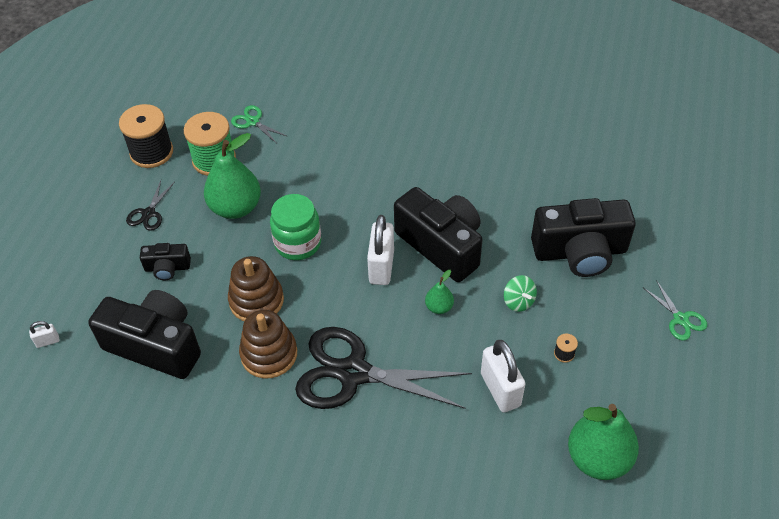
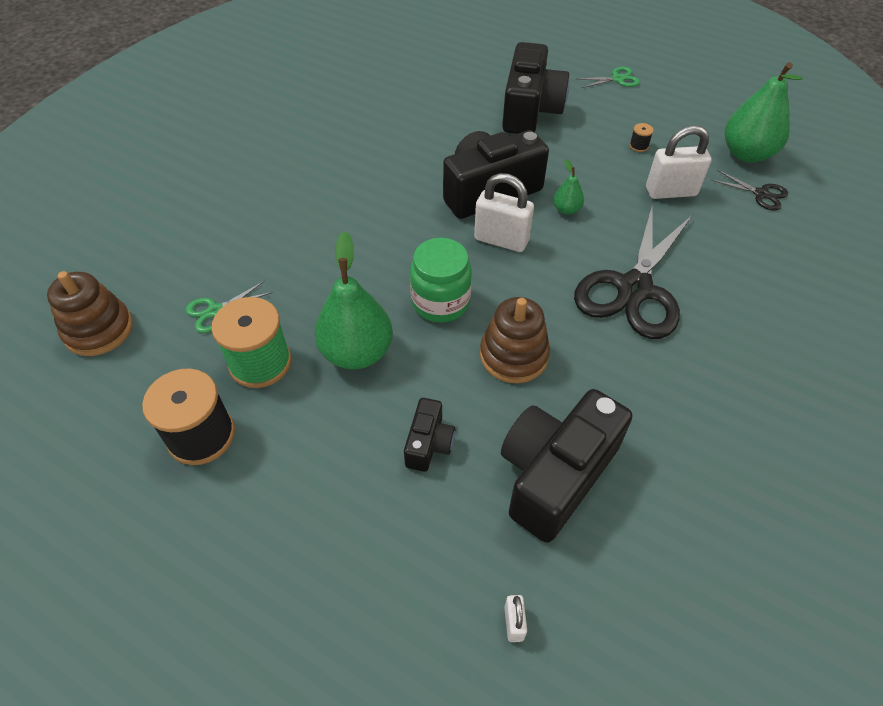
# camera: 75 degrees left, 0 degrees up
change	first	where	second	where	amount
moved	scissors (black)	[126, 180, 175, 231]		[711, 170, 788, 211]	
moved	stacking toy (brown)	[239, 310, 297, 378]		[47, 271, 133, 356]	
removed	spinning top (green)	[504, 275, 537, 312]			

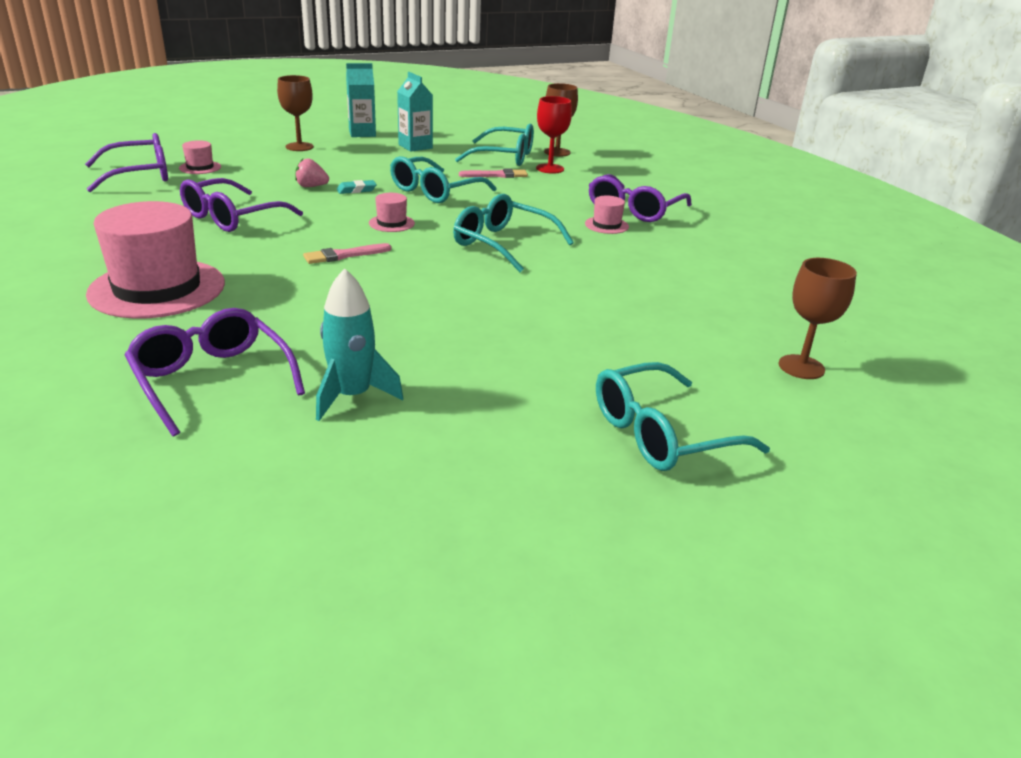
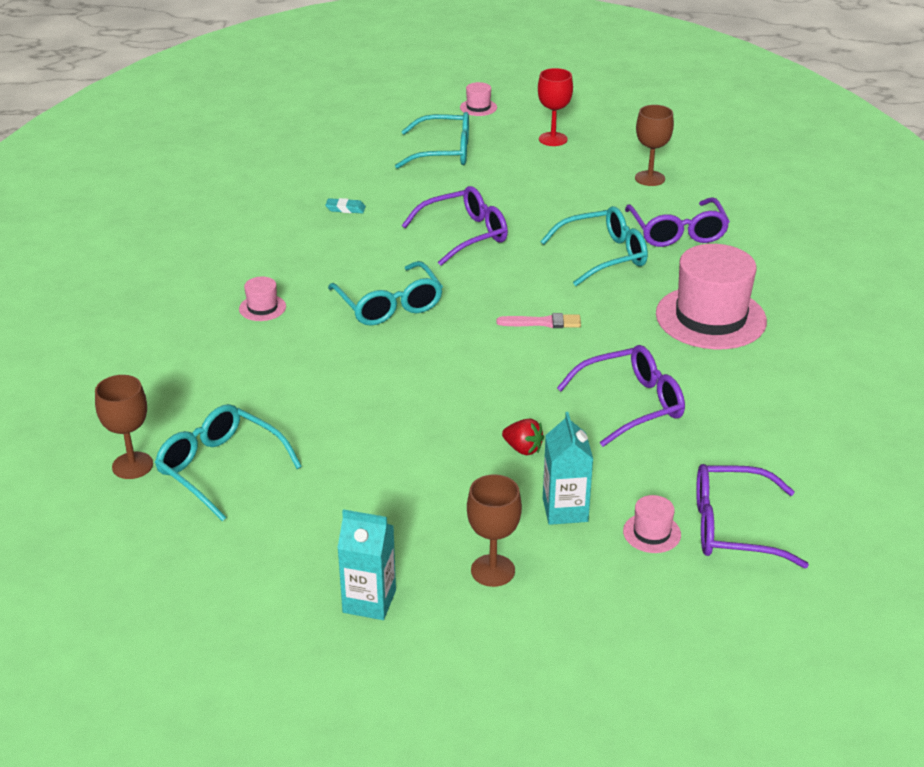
# camera: 150 degrees left, 5 degrees up
change	first	where	second	where	amount
recoloured	strawberry (pink)	[295, 158, 329, 187]	strawberry (red)	[502, 418, 544, 455]	
removed	rocket (turquoise)	[316, 268, 403, 421]			
moved	eraser (turquoise)	[337, 180, 377, 194]		[325, 198, 366, 213]	
moved	hat (pink)	[369, 193, 415, 232]		[460, 82, 497, 116]	
moved	glasses (turquoise)	[390, 156, 497, 203]		[540, 206, 648, 286]	
moved	carton (turquoise)	[397, 72, 433, 152]		[543, 412, 593, 525]	
removed	brush (pink)	[459, 168, 528, 178]			
moved	goblet (red)	[536, 96, 572, 174]		[538, 68, 573, 146]	
moved	glasses (purple)	[589, 174, 692, 222]		[402, 186, 508, 266]	
moved	goblet (brown)	[778, 258, 857, 379]		[635, 105, 674, 186]	

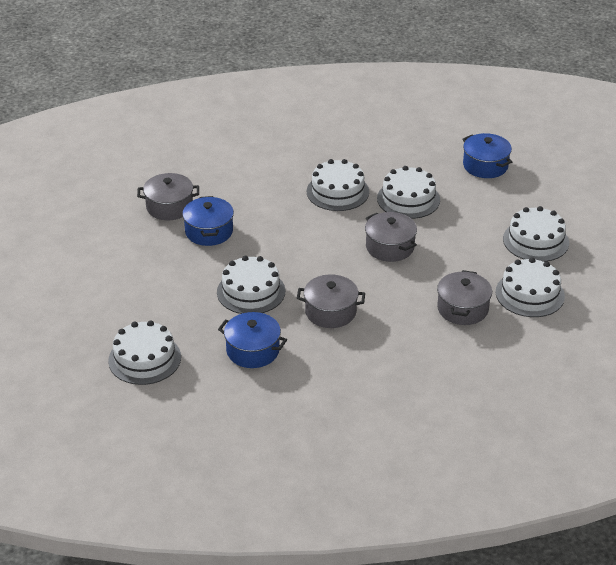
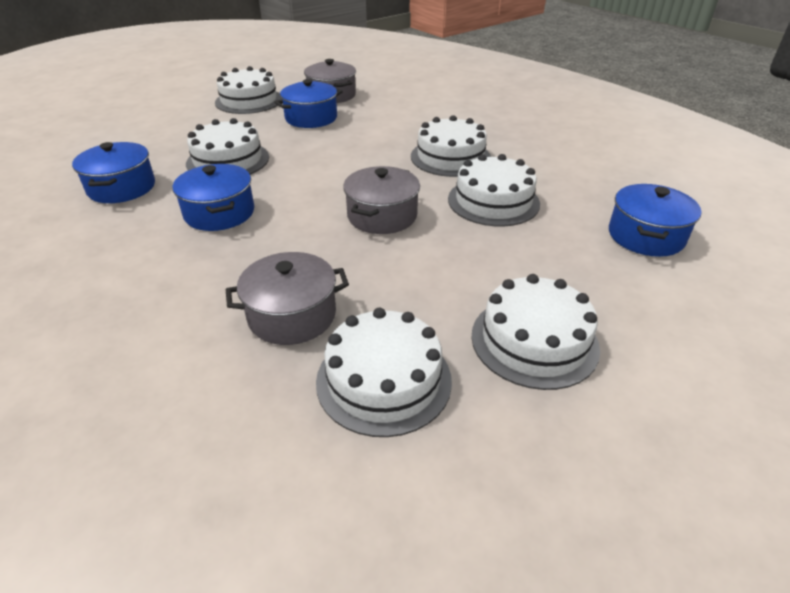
# camera: 60 degrees right, 0 degrees up
change	first	where	second	where	amount
moved	cake (white)	[108, 320, 181, 385]		[215, 66, 282, 114]	
recoloured	pot (grey)	[297, 275, 365, 328]	pot (blue)	[173, 164, 254, 231]	

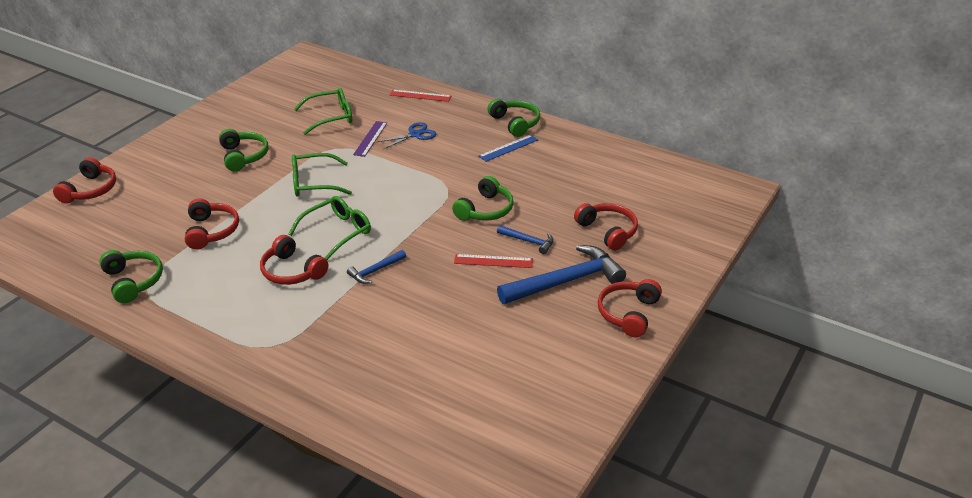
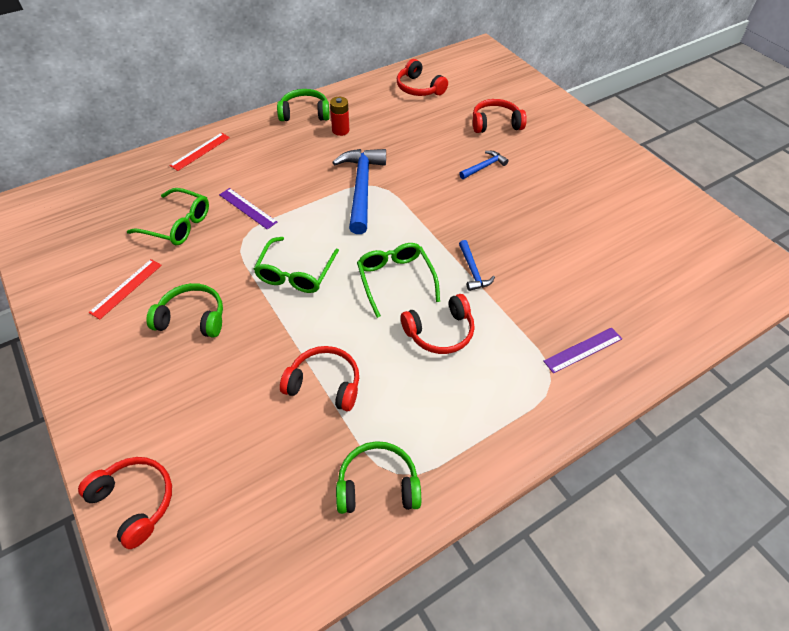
# camera: 65 degrees left, 15 degrees up
change	first	where	second	where	amount
turned	glasses (green)	[294, 88, 352, 135]		[127, 188, 209, 245]	105 degrees clockwise
removed	scissors (blue)	[377, 122, 436, 149]			
removed	headphones (green)	[452, 176, 514, 221]			
moved	ruler (red)	[454, 254, 533, 268]		[89, 259, 162, 319]	
replaced	ruler (blue)	[479, 135, 538, 162]	battery (red)	[330, 97, 350, 136]	
moved	hammer (blue)	[497, 245, 626, 304]		[332, 149, 386, 234]	
moved	headphones (red)	[598, 279, 662, 337]		[397, 59, 448, 96]	
added			ruler (purple)	[544, 327, 622, 373]	

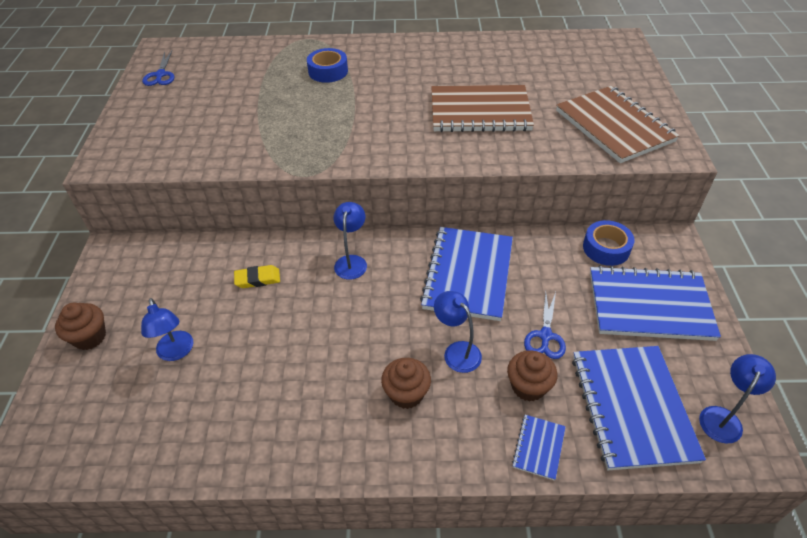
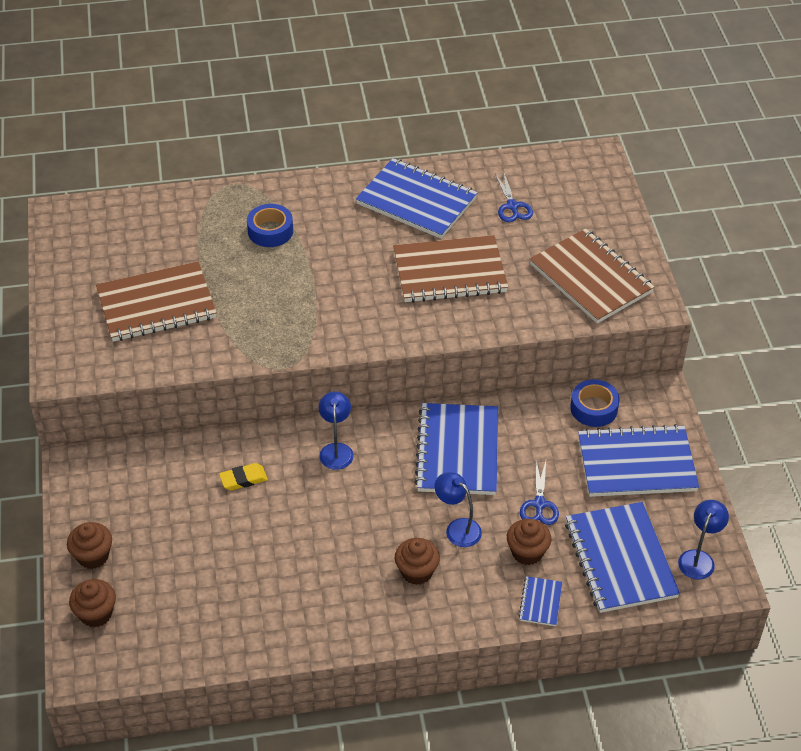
# camera: 10 degrees left, 0 degrees up
change	first	where	second	where	amount
removed	lamp (blue)	[141, 298, 193, 361]			
moved	scissors (blue)	[142, 51, 174, 86]		[495, 173, 533, 222]	
added			cupcake (brown)	[69, 579, 116, 627]	
added			notebook (brown)	[96, 261, 217, 342]	
added			notebook (blue)	[356, 158, 478, 239]	

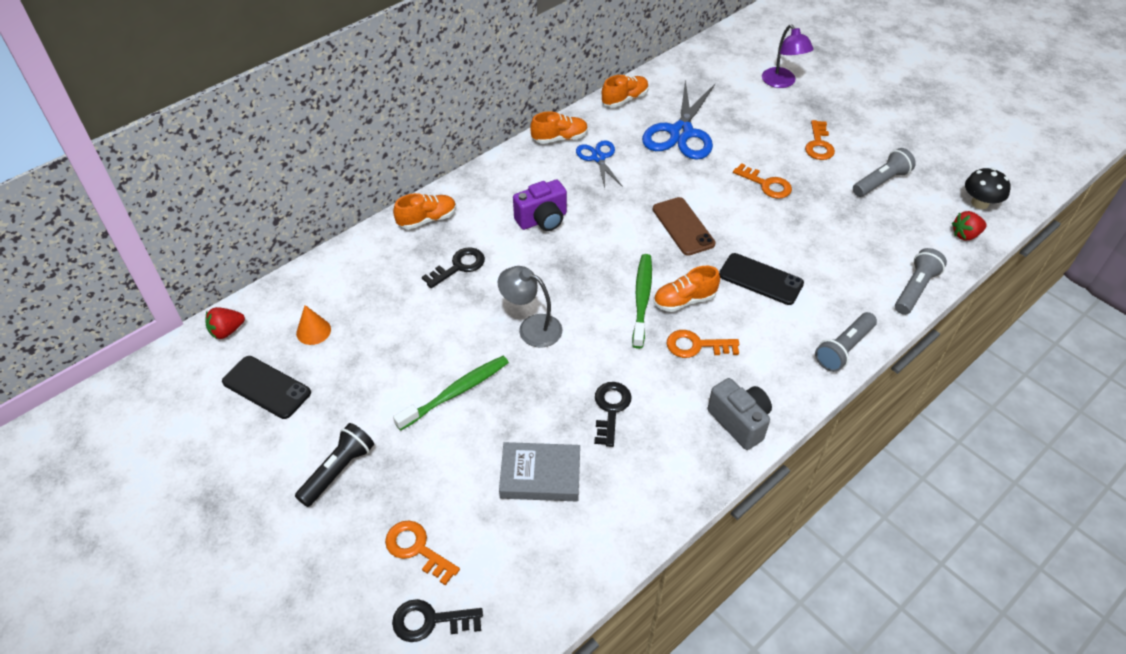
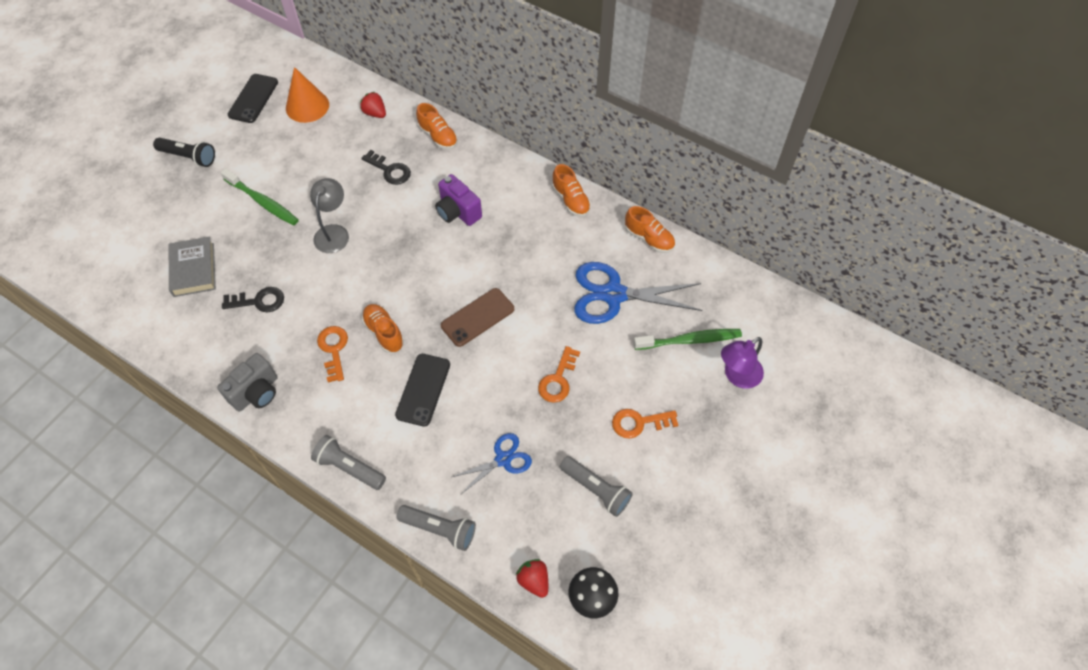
# camera: 75 degrees right, 10 degrees up
change	first	where	second	where	amount
moved	strawberry (red)	[206, 307, 245, 339]		[360, 92, 386, 118]	
resized	cone (orange)	[296, 305, 331, 345]		[286, 67, 329, 123]	x1.70
removed	key (orange)	[385, 521, 460, 585]			
removed	key (black)	[392, 599, 483, 642]			
moved	scissors (blue)	[576, 140, 623, 188]		[452, 433, 532, 494]	
moved	toothbrush (green)	[632, 254, 652, 349]		[633, 329, 742, 350]	

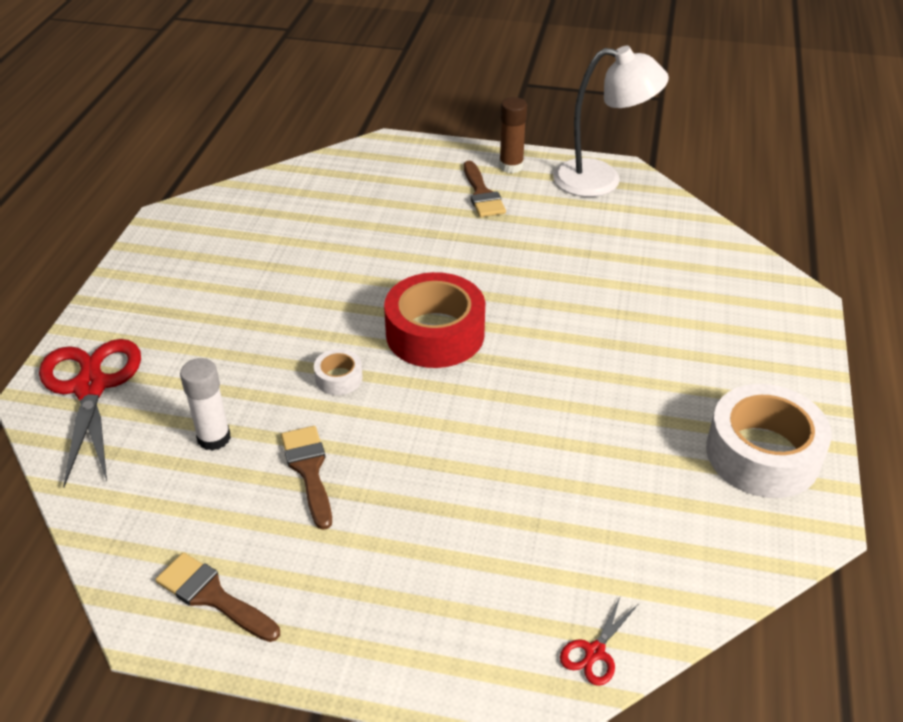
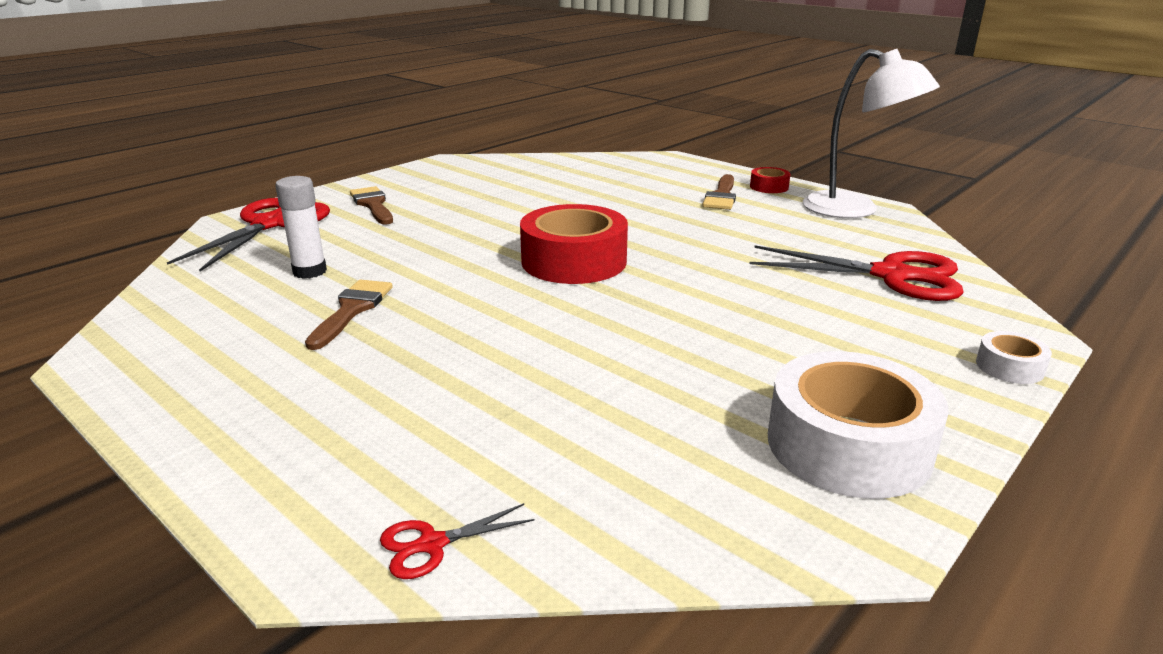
# camera: 30 degrees right, 15 degrees down
change	first	where	second	where	amount
moved	brush (brown)	[155, 552, 280, 642]		[350, 186, 393, 225]	
moved	tape (white)	[314, 349, 363, 395]		[976, 331, 1052, 384]	
replaced	glue stick (brown)	[499, 97, 527, 173]	tape (red)	[750, 167, 790, 193]	
added			scissors (red)	[750, 246, 964, 301]	

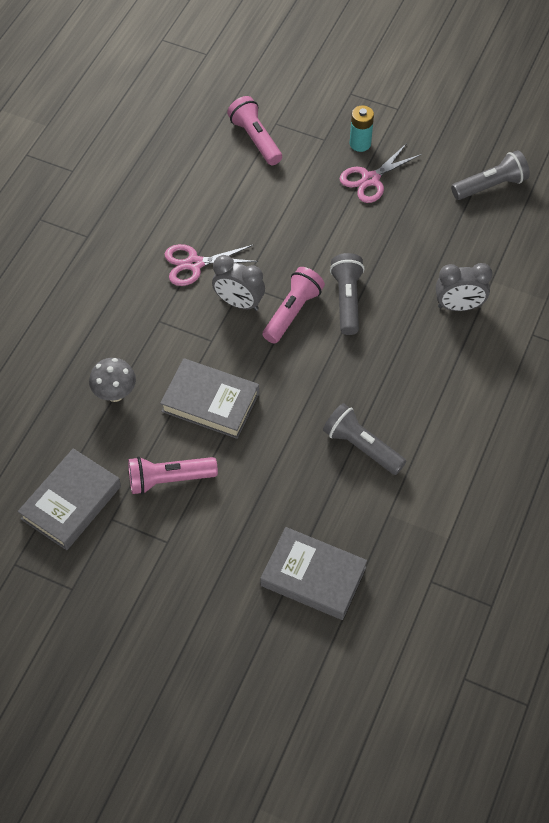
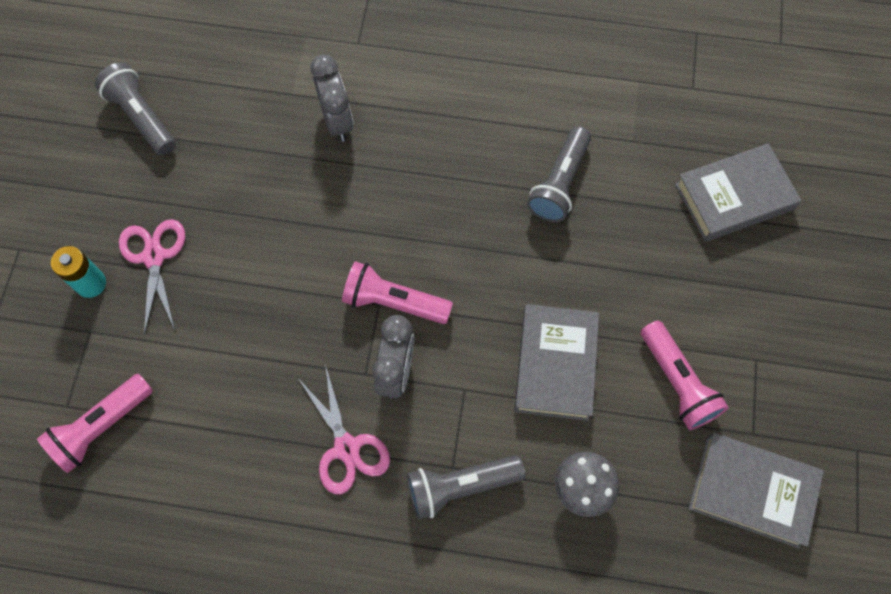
# camera: 105 degrees left, 10 degrees up
change	first	where	second	where	amount
turned	book (grey)	[260, 527, 367, 620]		[675, 143, 802, 242]	60 degrees clockwise
moved	flashlight (grey)	[330, 253, 365, 335]		[407, 455, 526, 520]	
turned	scissors (pink)	[340, 143, 422, 203]		[119, 219, 185, 335]	135 degrees counterclockwise

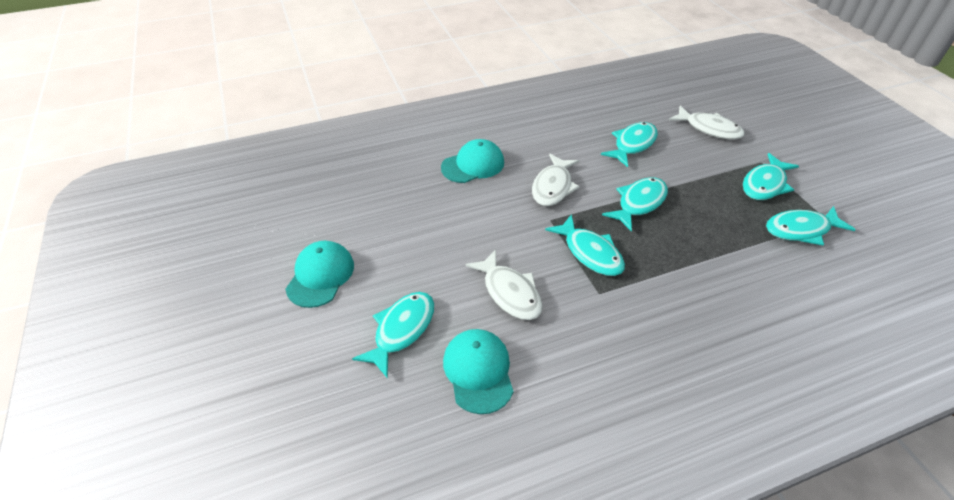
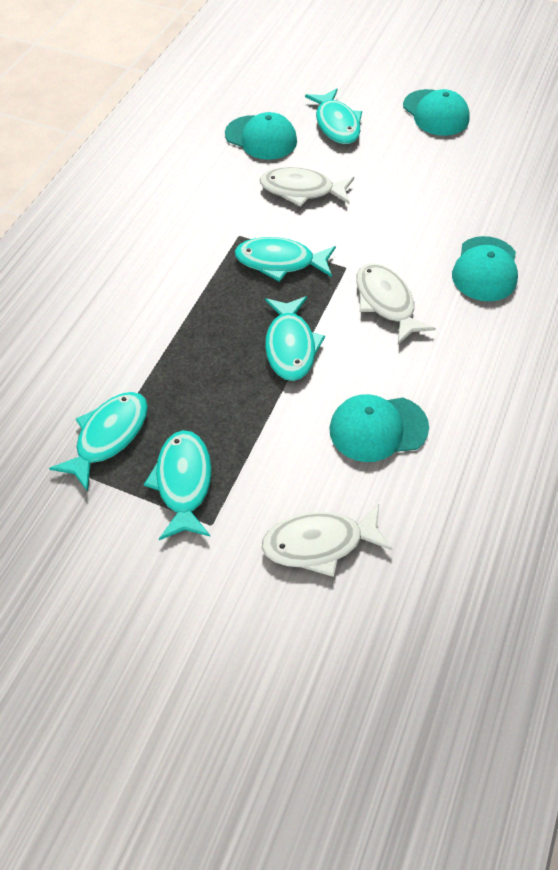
# camera: 135 degrees right, 10 degrees up
change	first	where	second	where	amount
replaced	fish (turquoise)	[601, 122, 658, 167]	cap (turquoise)	[329, 394, 429, 462]	

